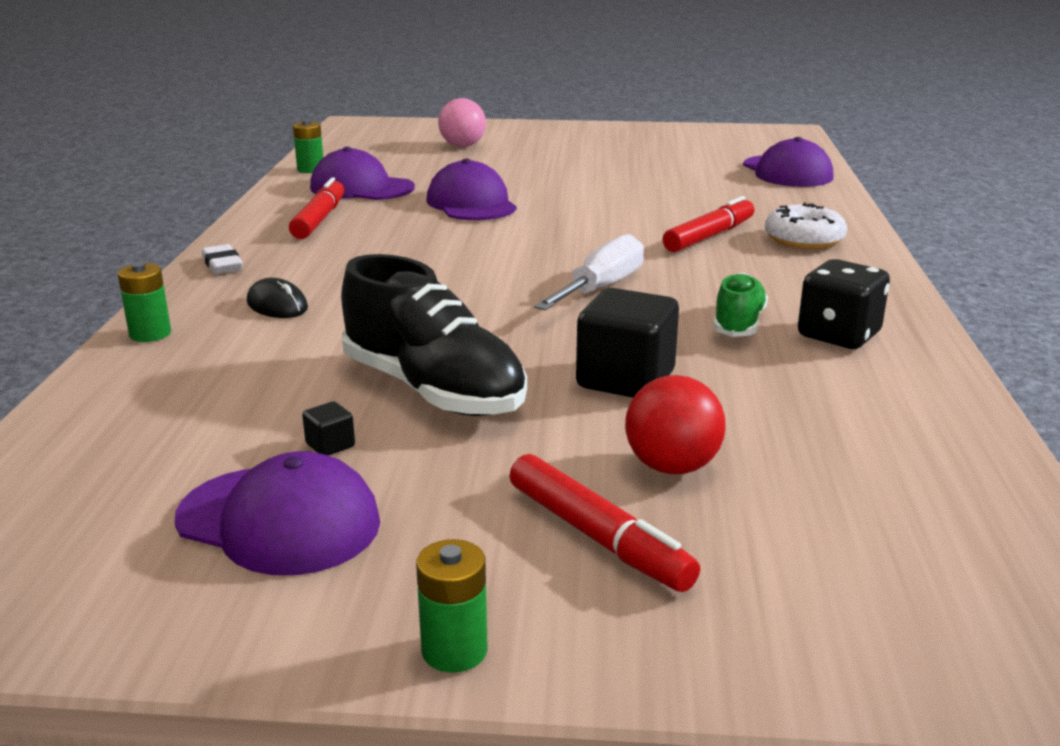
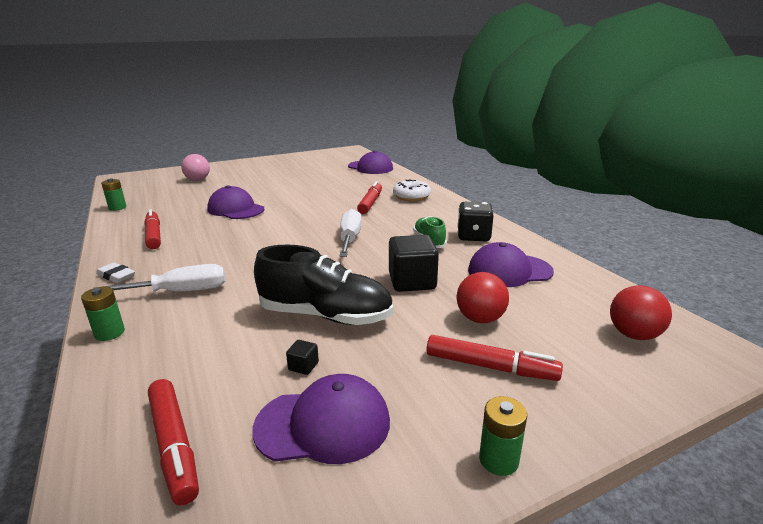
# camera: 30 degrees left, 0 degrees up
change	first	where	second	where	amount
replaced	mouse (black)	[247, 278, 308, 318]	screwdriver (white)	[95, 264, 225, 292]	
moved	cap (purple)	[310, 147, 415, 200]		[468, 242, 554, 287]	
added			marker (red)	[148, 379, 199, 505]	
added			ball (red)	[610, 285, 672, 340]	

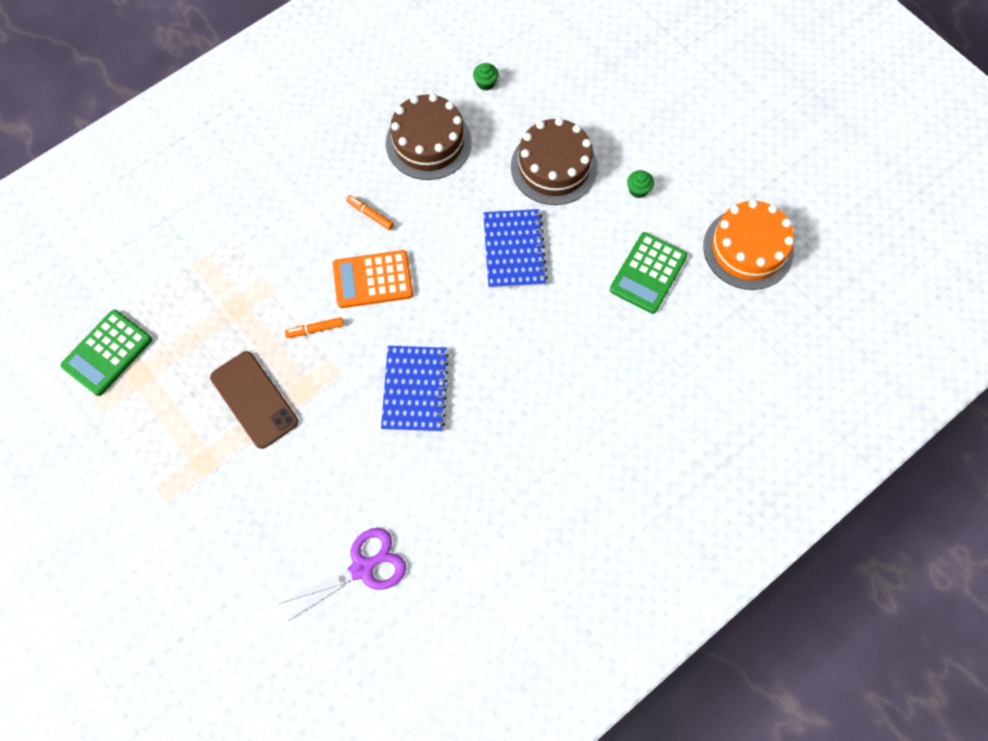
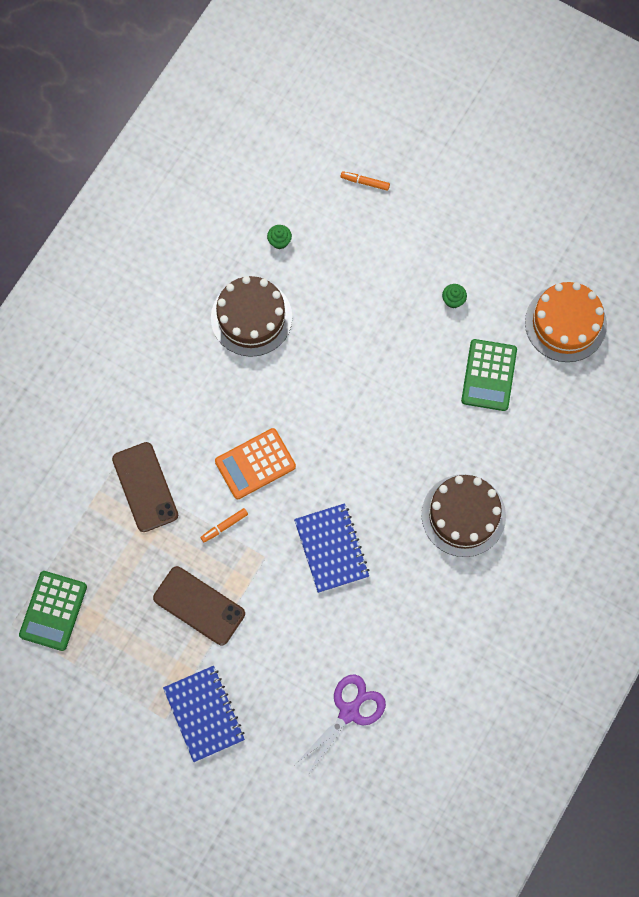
# camera: 20 degrees left, 5 degrees up
change	first	where	second	where	amount
moved	marker (orange)	[346, 195, 394, 230]		[341, 171, 390, 191]	
moved	notebook (blue)	[483, 209, 548, 288]		[163, 666, 245, 762]	
moved	cake (brown)	[511, 118, 598, 205]		[421, 474, 506, 557]	
added			phone (brown)	[112, 442, 178, 532]	

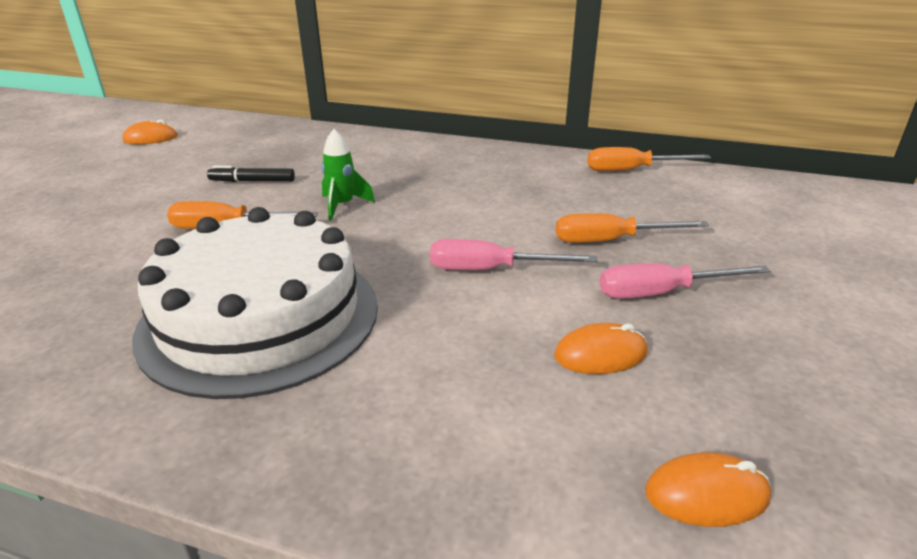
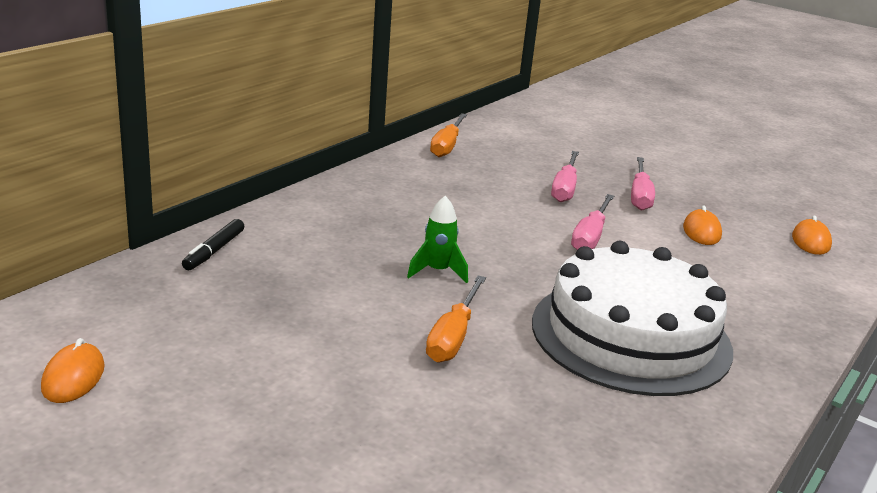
# camera: 75 degrees left, 5 degrees down
change	first	where	second	where	amount
moved	marker (black)	[207, 166, 295, 182]		[182, 219, 244, 270]	
recoloured	screwdriver (orange)	[556, 213, 709, 243]	screwdriver (pink)	[551, 151, 579, 202]	

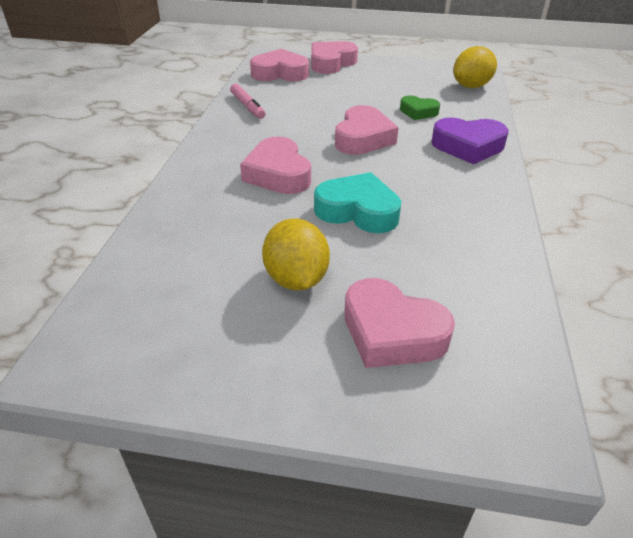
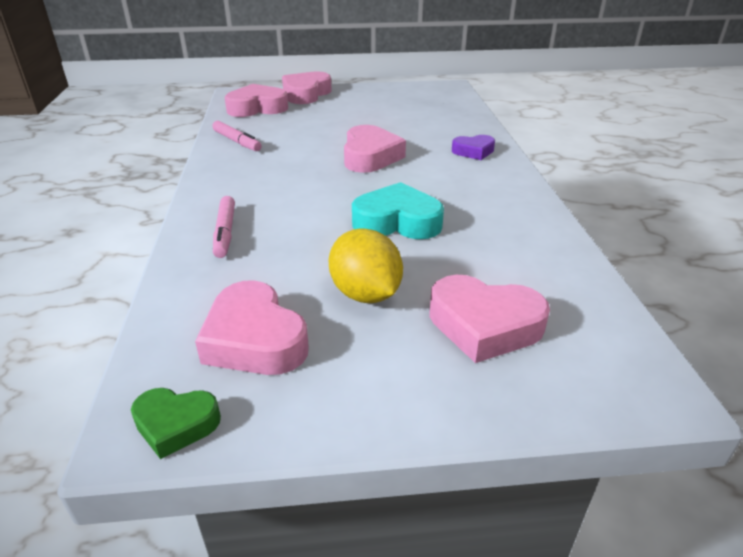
# camera: 15 degrees left, 5 degrees down
change	first	where	second	where	amount
moved	heart (pink)	[240, 137, 311, 194]		[195, 280, 309, 375]	
moved	heart (green)	[400, 95, 440, 120]		[131, 388, 221, 459]	
resized	heart (purple)	[431, 117, 508, 164]		[452, 135, 495, 160]	x0.60
removed	lemon (yellow)	[453, 46, 497, 88]			
added			marker (pink)	[213, 196, 235, 258]	

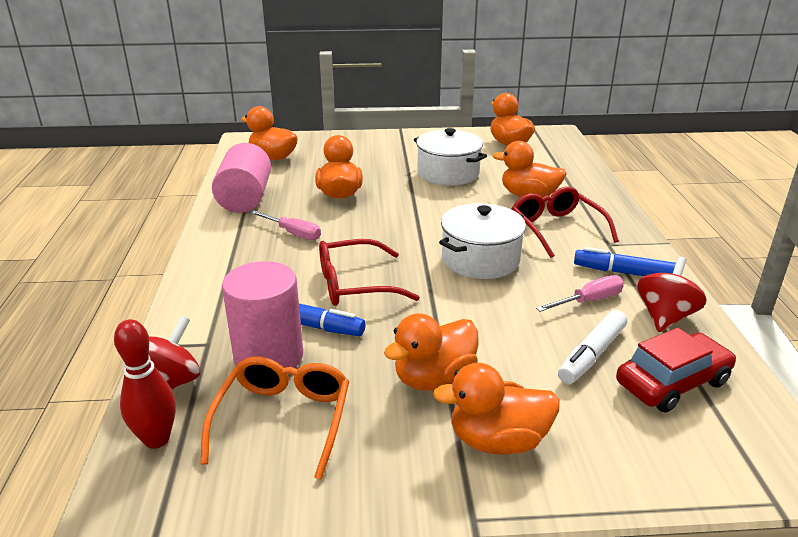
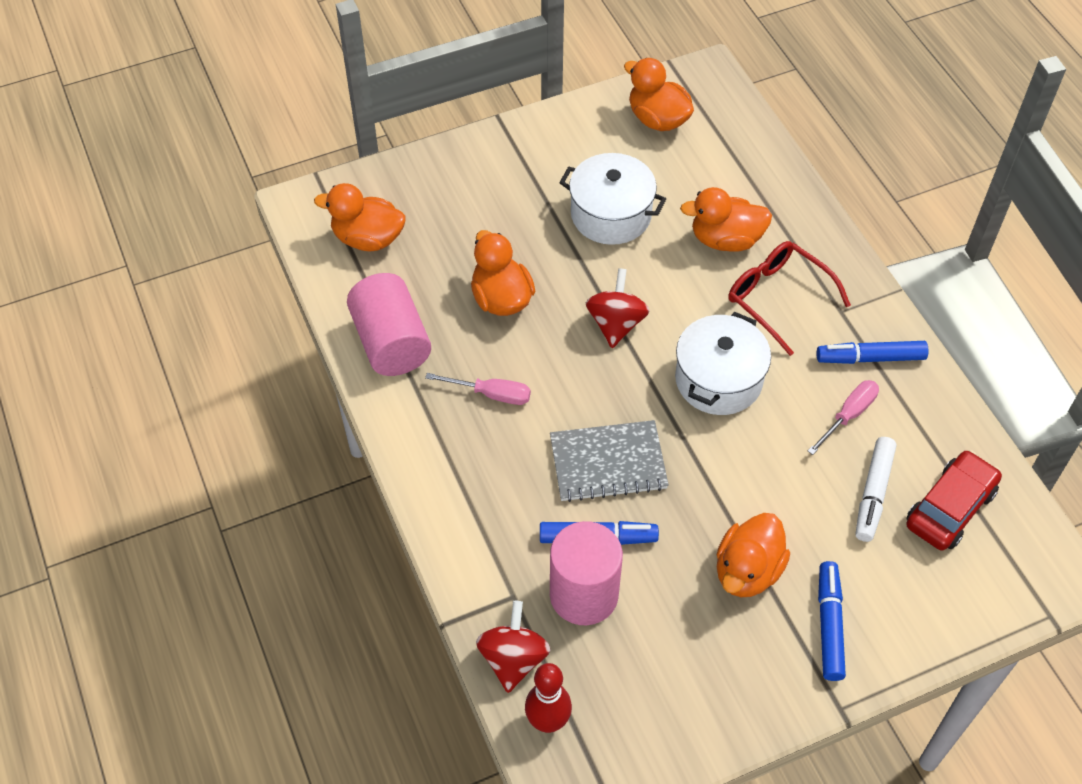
# camera: 20 degrees left, 25 degrees up
change	first	where	second	where	amount
removed	glasses (orange)	[200, 357, 349, 480]			
replaced	glasses (red)	[319, 239, 420, 306]	notebook (grey)	[550, 420, 669, 502]	
replaced	duck (orange)	[433, 363, 560, 455]	marker (blue)	[818, 561, 846, 681]	
moved	spinning top (red)	[637, 256, 707, 332]		[586, 268, 650, 348]	

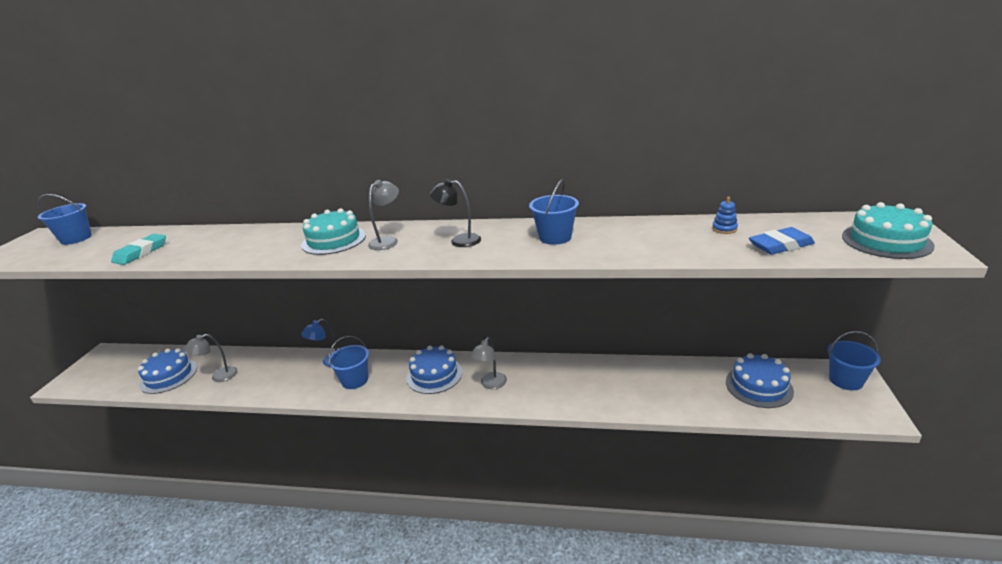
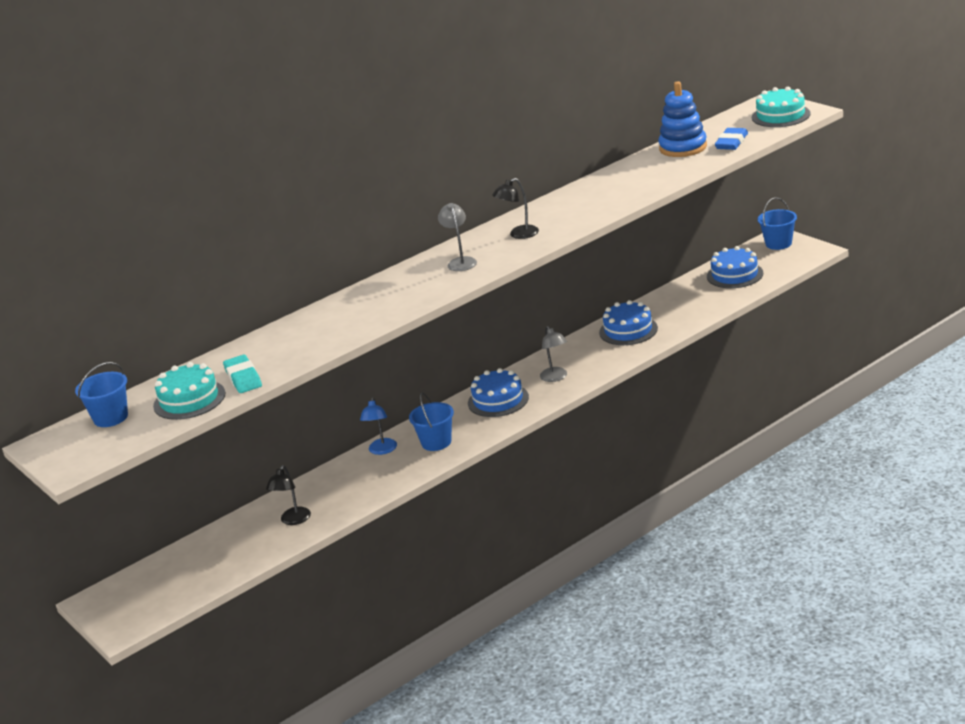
# camera: 45 degrees left, 0 degrees up
change	first	where	second	where	amount
moved	cake (blue)	[138, 348, 197, 394]		[599, 300, 658, 345]	
recoloured	lamp (grey)	[184, 334, 238, 382]	lamp (black)	[266, 465, 311, 525]	
moved	cake (turquoise)	[301, 208, 366, 255]		[153, 362, 226, 420]	
removed	bucket (blue)	[529, 179, 579, 245]			
resized	stacking toy (blue)	[712, 197, 738, 234]		[658, 81, 707, 157]	x2.41

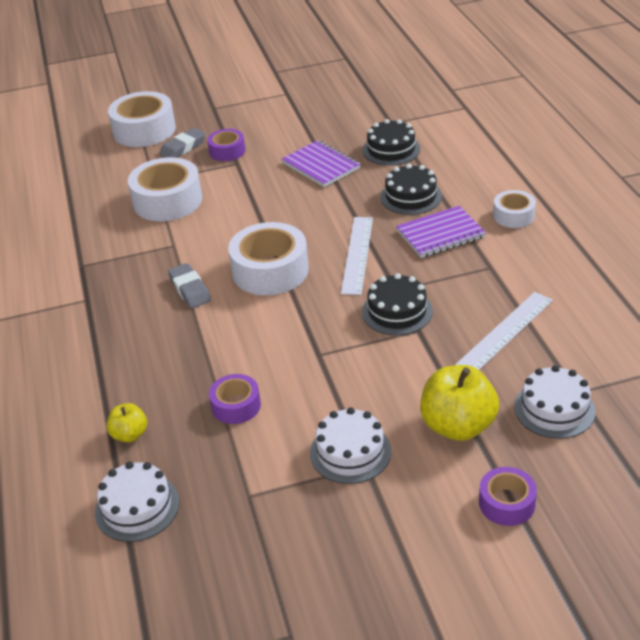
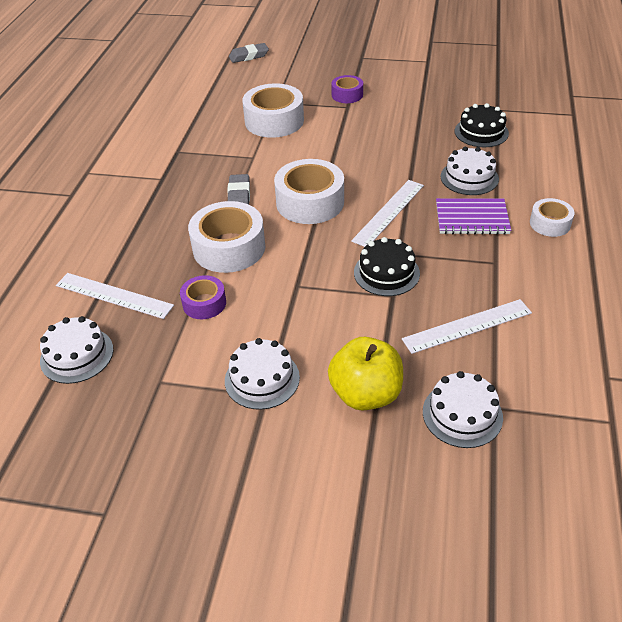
# camera: 25 degrees right, 5 degrees up
change	first	where	second	where	amount
replaced	apple (yellow)	[107, 403, 147, 442]	ruler (white)	[56, 273, 174, 319]	
moved	tape (white)	[108, 91, 176, 147]		[188, 201, 265, 273]	
moved	eraser (grey)	[159, 128, 205, 158]		[229, 43, 269, 63]	
removed	notebook (purple)	[282, 140, 360, 187]			
recoloured	cake (black)	[380, 164, 442, 215]	cake (white)	[441, 147, 499, 195]	
removed	tape (purple)	[479, 467, 537, 526]			

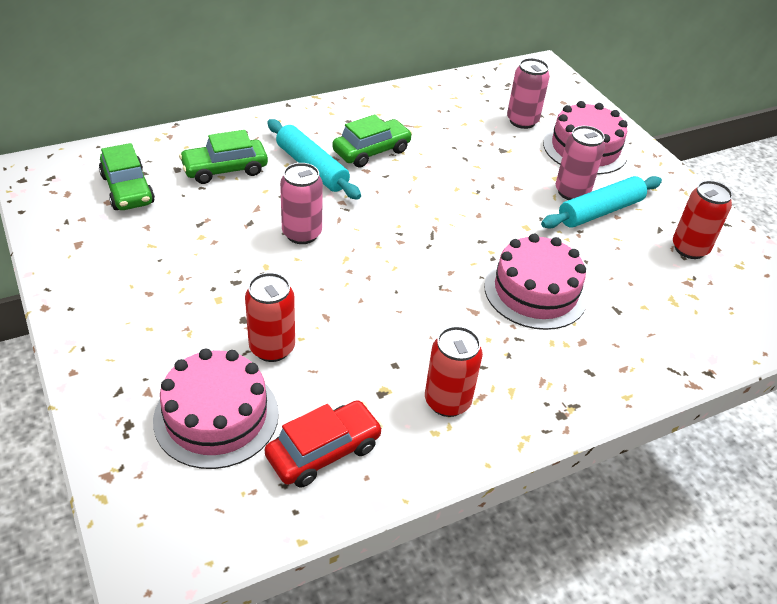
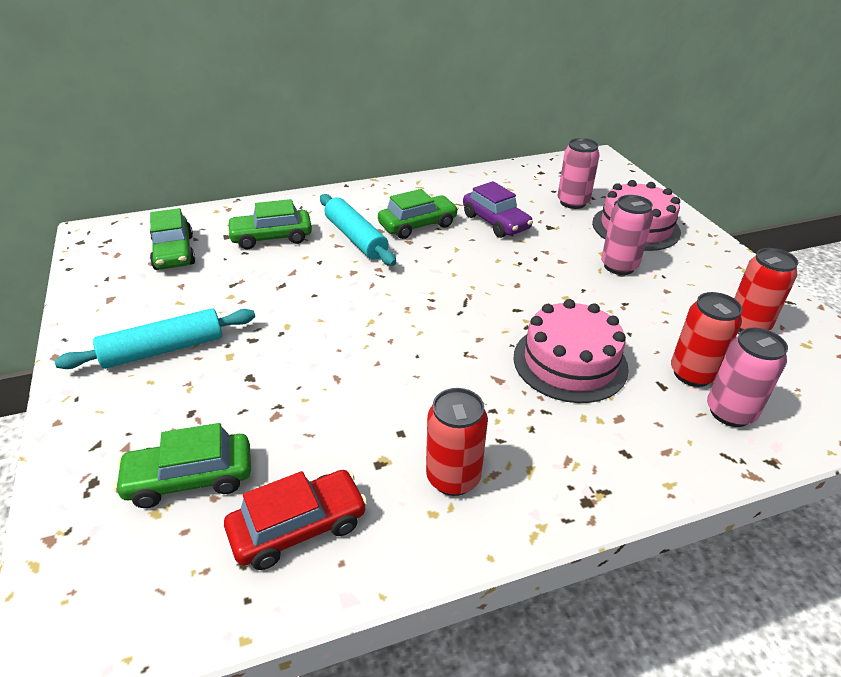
# camera: 10 degrees right, 5 degrees down
change	first	where	second	where	amount
replaced	cake (pink)	[153, 349, 279, 469]	car (green)	[114, 423, 251, 508]	
moved	can (red)	[245, 272, 295, 362]		[671, 292, 742, 387]	
moved	can (pink)	[280, 163, 323, 244]		[707, 328, 788, 427]	
moved	rolling pin (turquoise)	[541, 176, 662, 229]		[55, 308, 255, 369]	
added			car (purple)	[463, 181, 533, 238]	

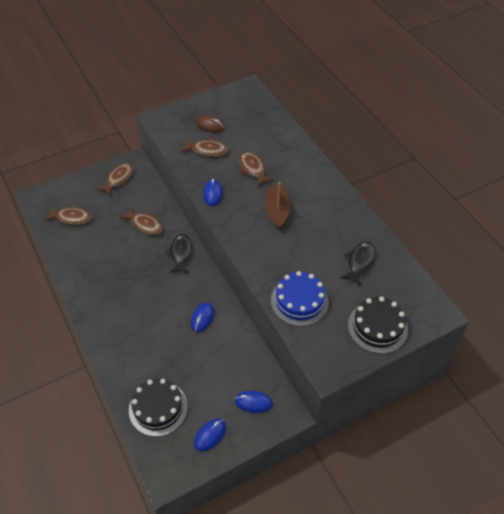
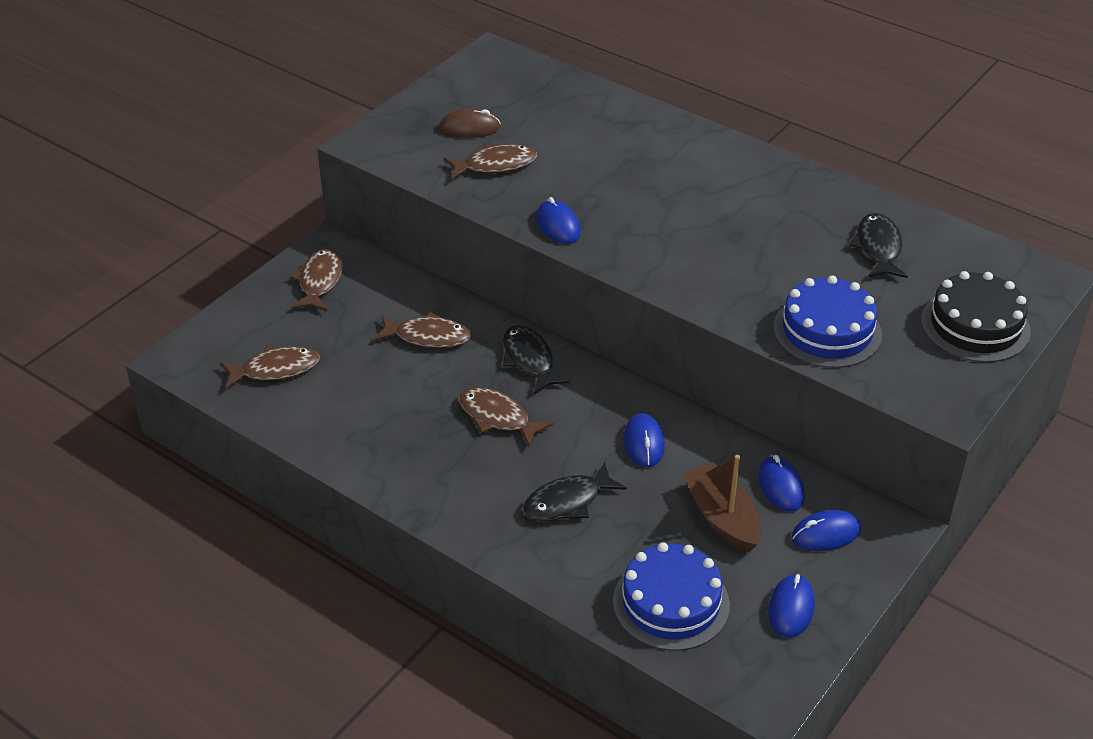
# camera: 25 degrees left, 10 degrees down
change	first	where	second	where	amount
recoloured	cake (black)	[129, 378, 188, 436]	cake (blue)	[613, 542, 730, 651]	
moved	fish (brown)	[239, 152, 274, 186]		[459, 387, 553, 448]	
moved	boat (brown)	[265, 182, 290, 230]		[683, 455, 761, 552]	
added			fish (black)	[523, 462, 627, 521]	
added			mouse (blue)	[758, 455, 805, 512]	

